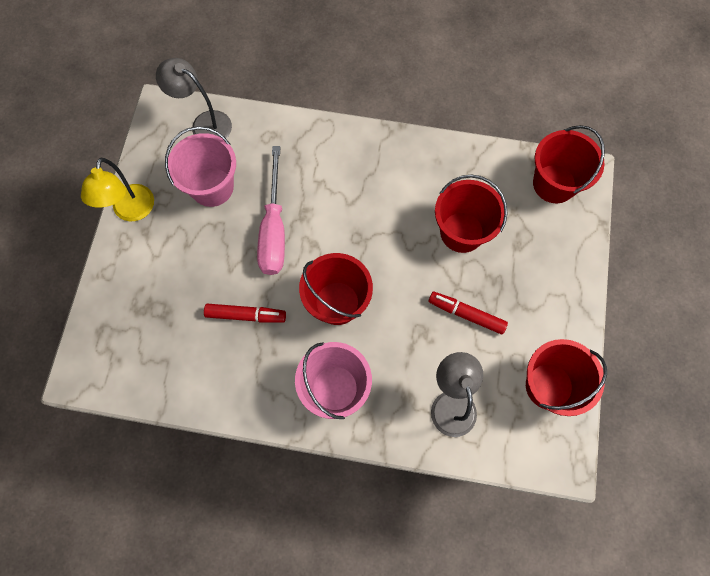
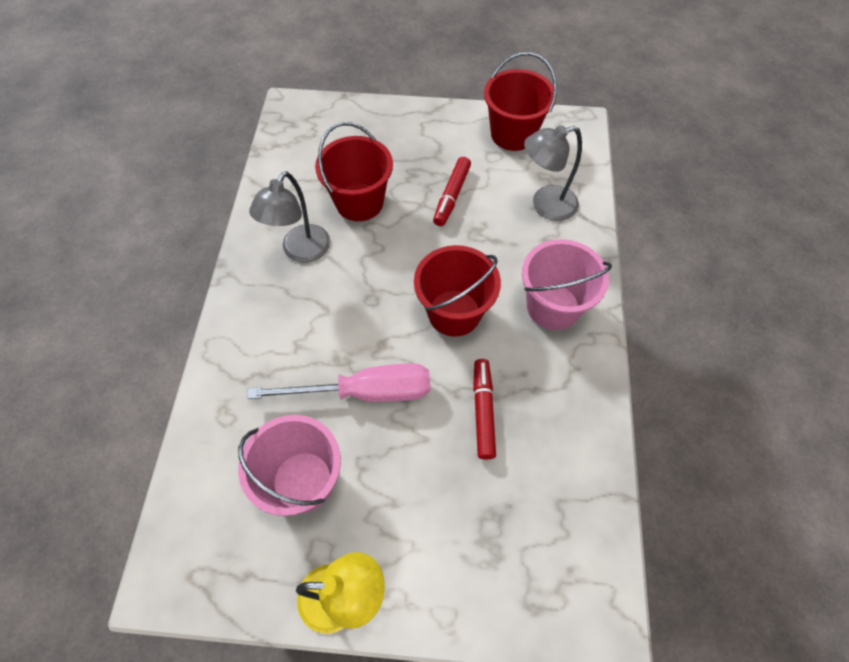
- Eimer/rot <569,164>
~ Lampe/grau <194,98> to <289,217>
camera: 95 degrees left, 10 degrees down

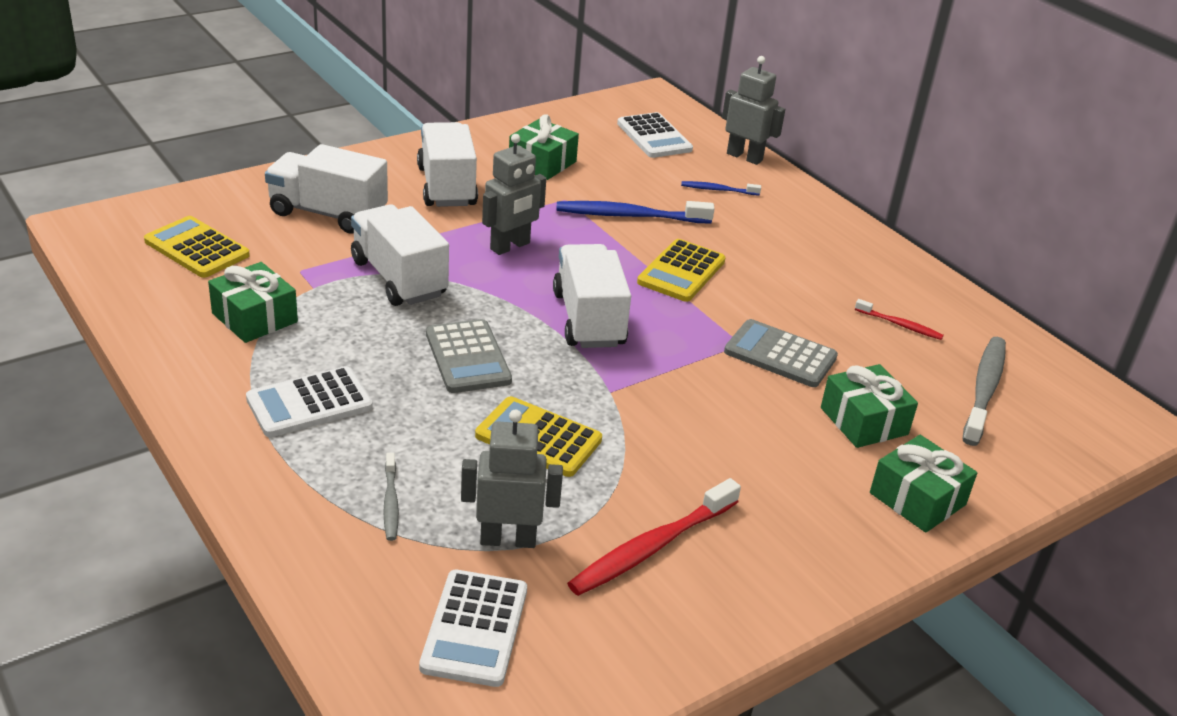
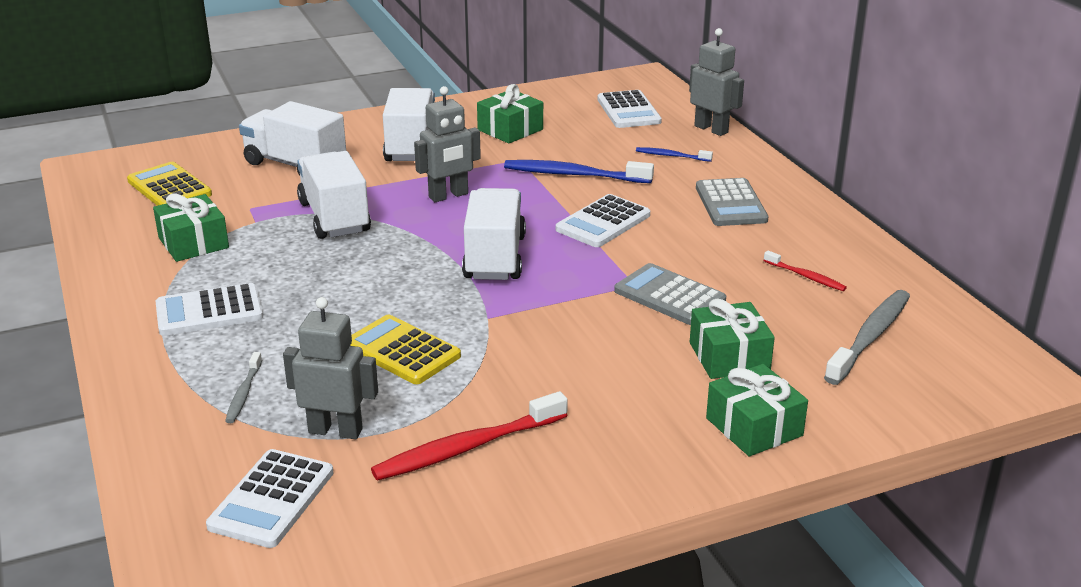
~ Taschenrechner/grau <469,356> to <732,202>
~ Taschenrechner/gelb <681,270> to Taschenrechner/weiß <603,220>
camera: 15 degrees right, 5 degrees down

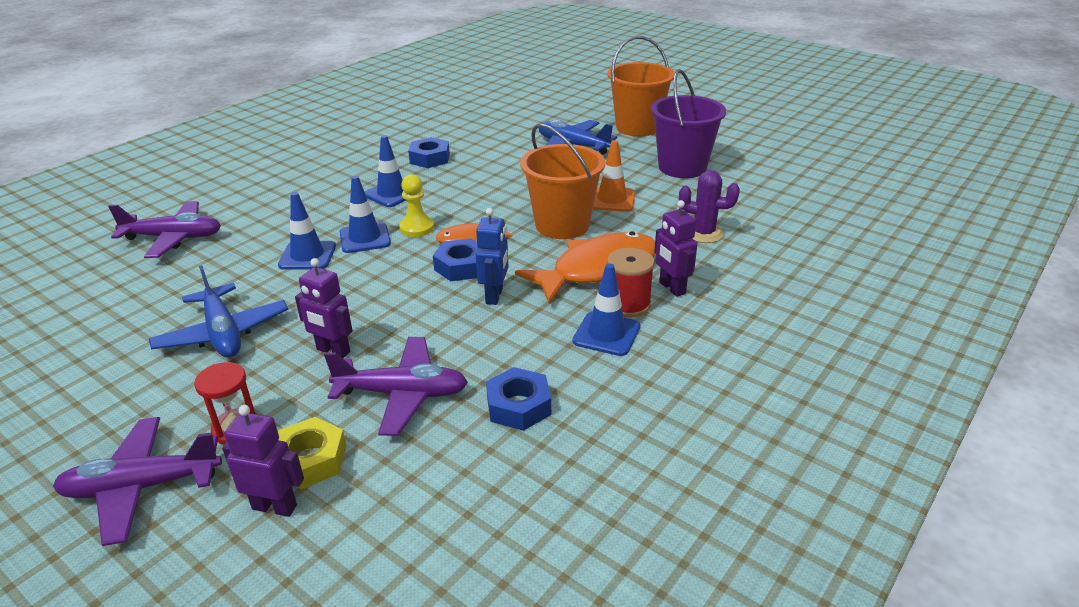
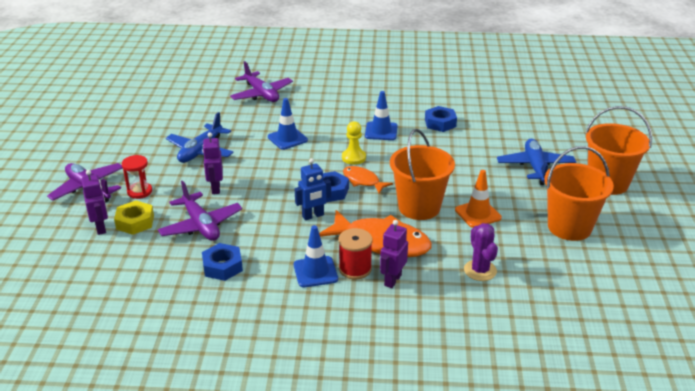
- Leitkegel/blau <365,214>
~ Eimer/lila <688,123> to Eimer/orange <579,193>
camera: 55 degrees right, 0 degrees up

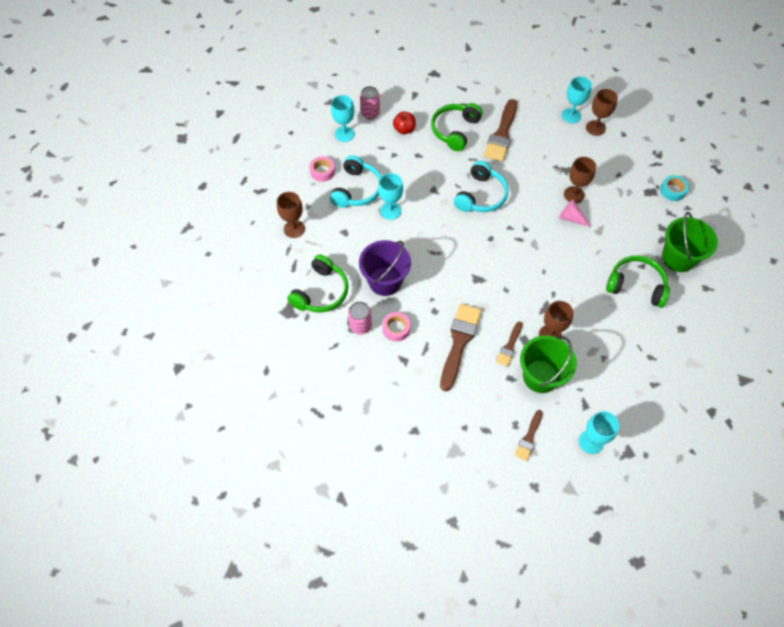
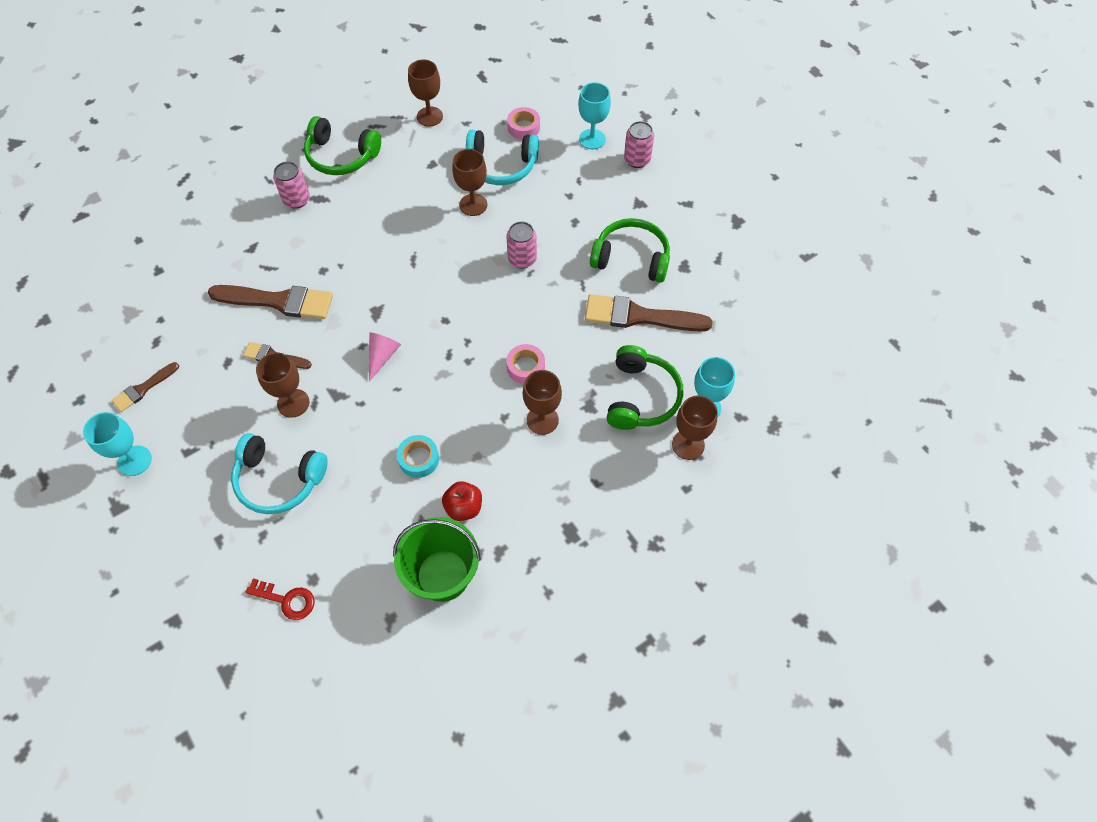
- Eimer/lila <385,268>
- Eimer/grün <548,364>
+ Schlüssel/rot <280,599>
+ Dose/rosa <521,245>
~ Klebeband/rosa <396,327> to <525,364>
~ Apfel/rot <404,122> to <462,501>
~ Kopfhörer/türkis <481,186> to <279,473>
~ Kegel/rosa <575,213> to <385,357>
~ Kopfhörer/grün <638,282> to <645,387>
~ Klebeband/türkis <674,188> to <418,456>
~ Kelch/türkis <390,196> to Kelch/braun <469,182>
~ Pinsel/braun <528,435> = <145,387> 60 degrees counterclockwise
camera: 80 degrees right, 0 degrees up

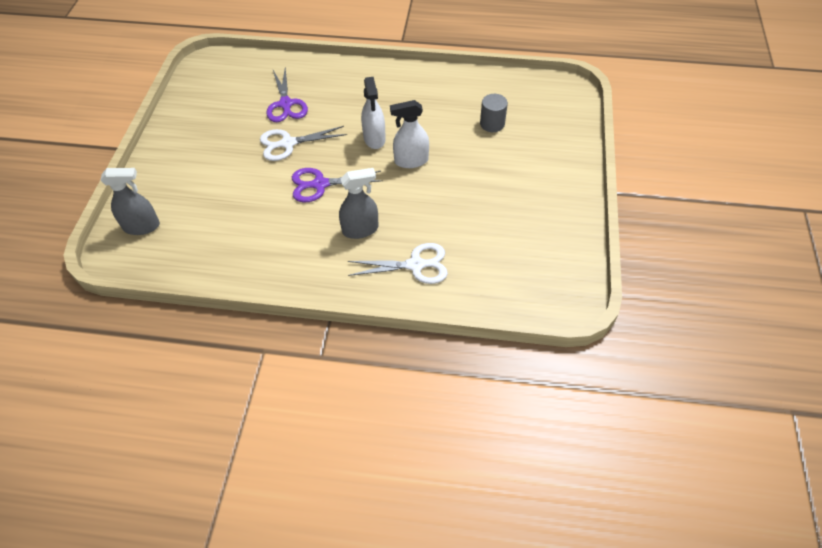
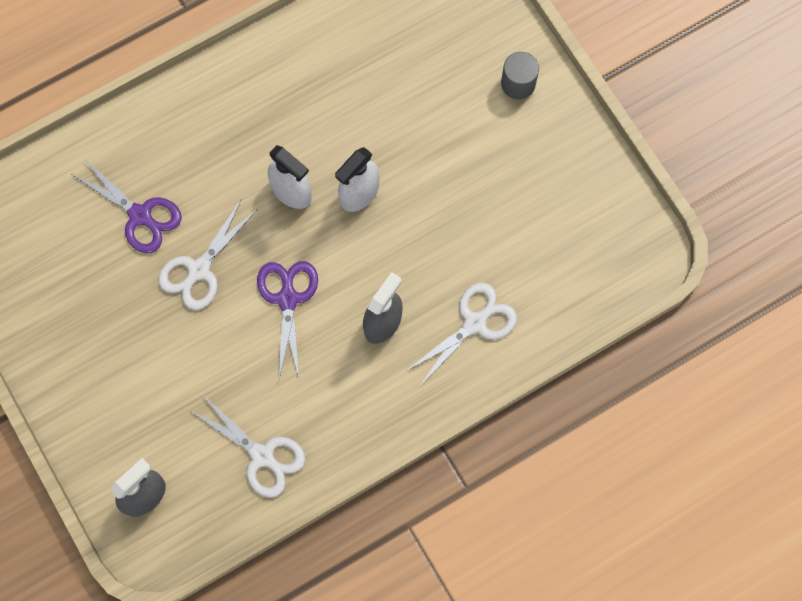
+ Schere/weiß <247,446>
~ Vollzylinder/grau <494,113> to <520,75>
~ Schere/lila <337,185> = <287,320> 135 degrees clockwise
camera: 40 degrees left, 20 degrees up

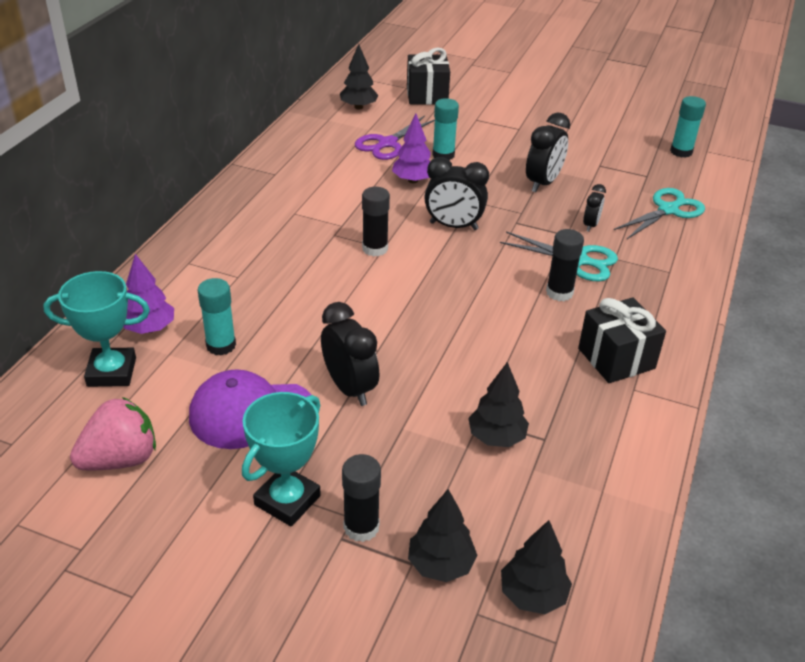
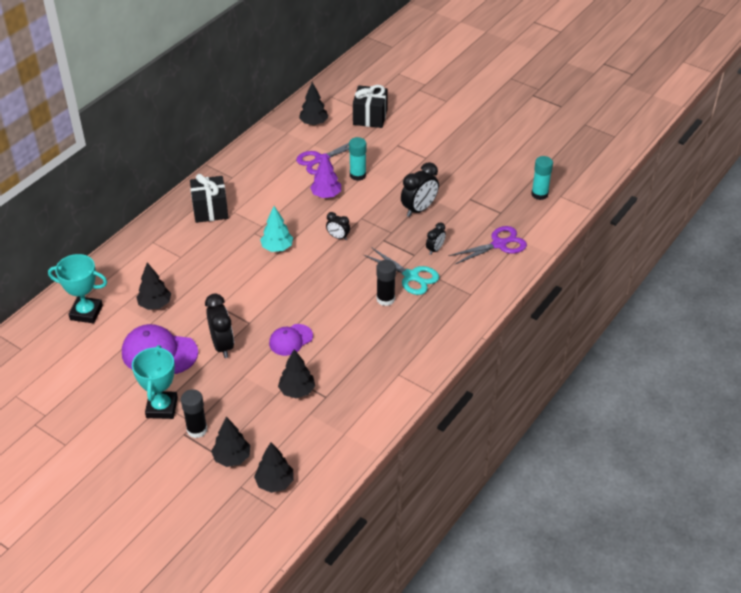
- Erdbeere/rosa <113,434>
- Baum/lila <148,294>
+ Kappe/lila <291,340>
~ Geschenk/schwarz <622,340> to <209,198>
~ Klebestift/türkis <217,317> to Baum/schwarz <153,286>
~ Klebestift/schwarz <376,222> to Baum/türkis <276,229>
~ Schere/türkis <659,213> to Schere/lila <487,245>
~ Pokal/türkis <281,459> = <155,382> 45 degrees counterclockwise
~ Wecker/schwarz <457,193> = <338,226> x0.56
camera: 15 degrees right, 5 degrees up

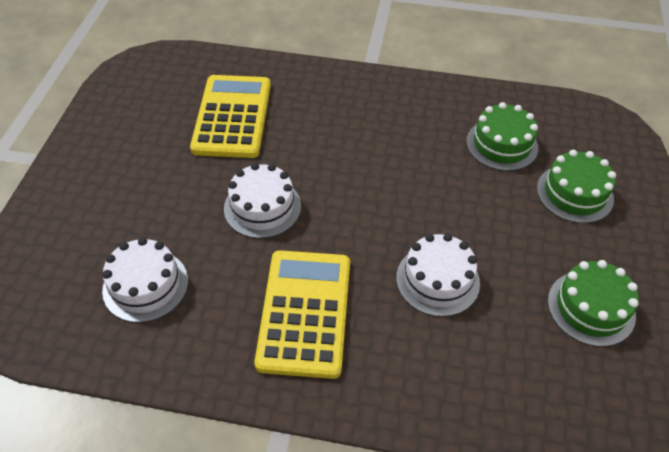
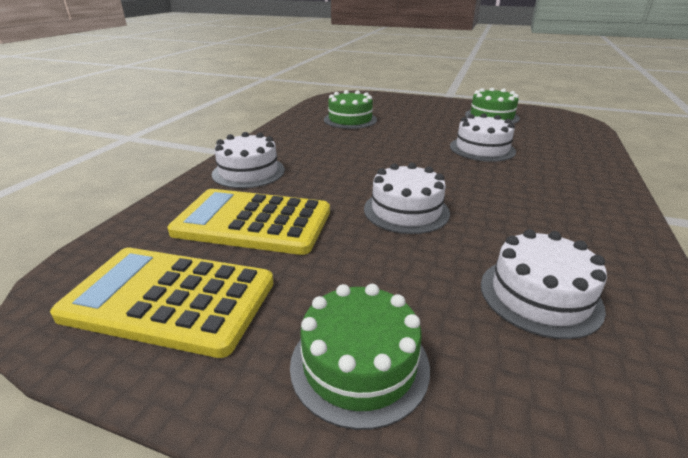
+ Kuchen/weiß <248,160>
~ Taschenrechner/gelb <302,314> to <162,303>
~ Kuchen/grün <576,186> to <360,357>
camera: 80 degrees left, 20 degrees down

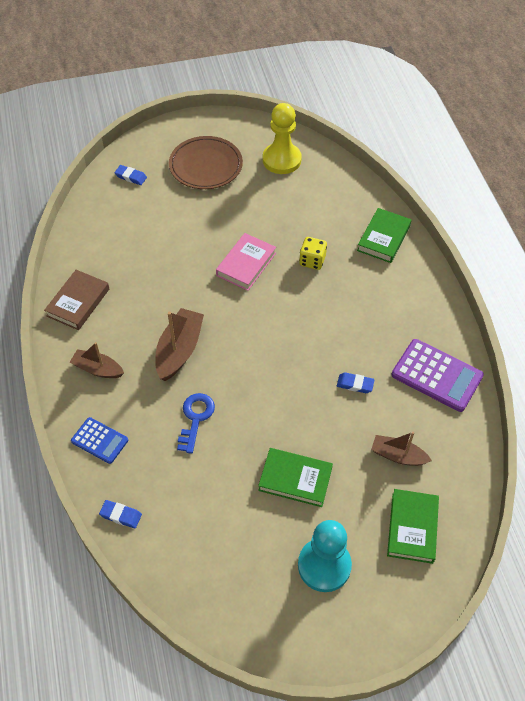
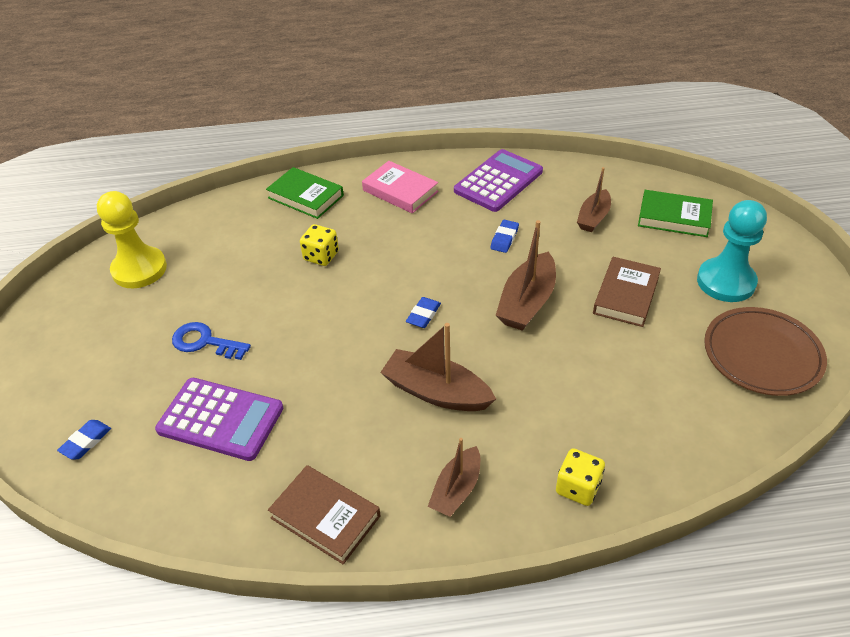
+ Taschenrechner/lila <219,419>
+ Boot/braun <526,275>
~ Radiergummi/blau <120,514> to <423,312>
~ Teller/braun <206,162> to <765,351>
~ Schlüssel/blau <196,423> to <211,341>
~ Buch/rosa <246,262> to <400,187>
~ Taschenrechner/blau <99,440> to Spielwürfel/gelb <580,477>
~ Buch/grün <295,477> to Buch/braun <627,292>
camera: 80 degrees left, 10 degrees down

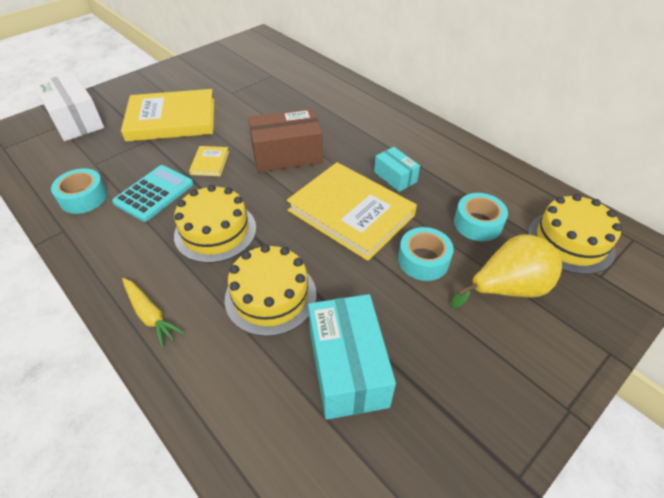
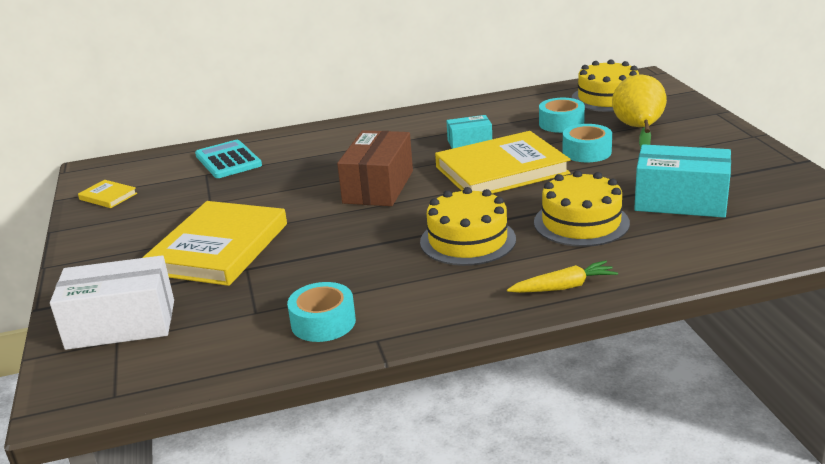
~ Taschenrechner/türkis <153,193> to <228,159>
~ Buch/gelb <209,161> to <107,194>
camera: 60 degrees left, 20 degrees down

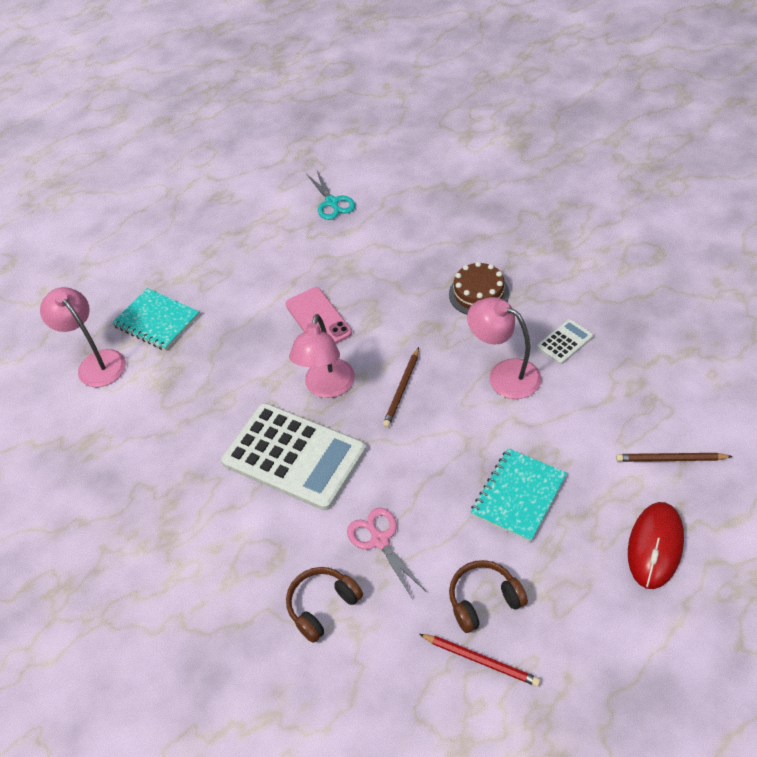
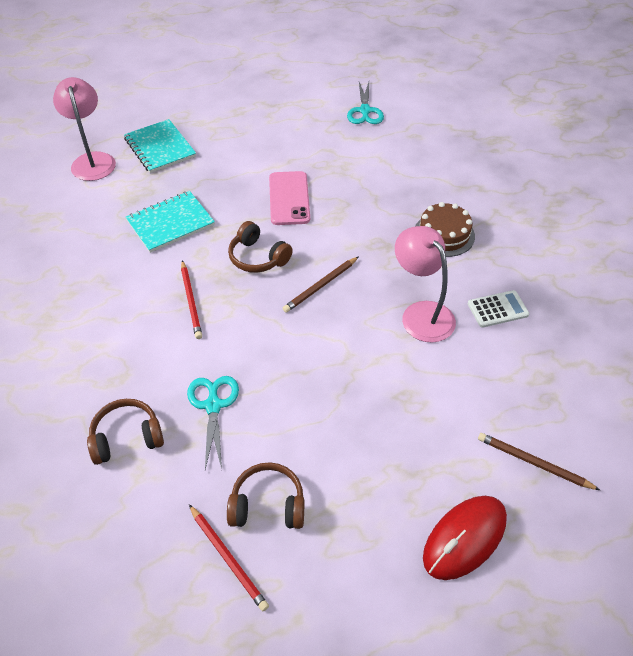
~ Notizbuch/türkis <518,495> to <170,222>
~ Taschenrechner/weiß <293,457> to Bleistift/rot <191,299>
~ Lampe/rosa <322,356> to Kopfhörer/braun <260,247>
~ Schere/rosa <386,553> to Schere/türkis <213,422>
camera: 20 degrees right, 0 degrees up

